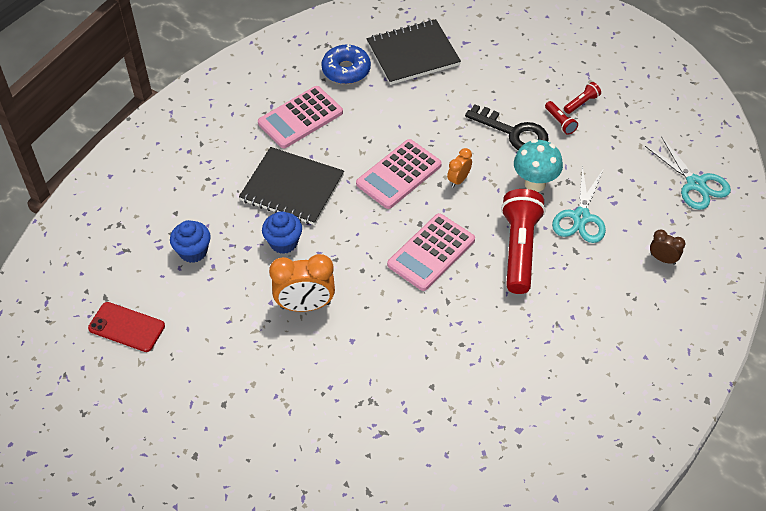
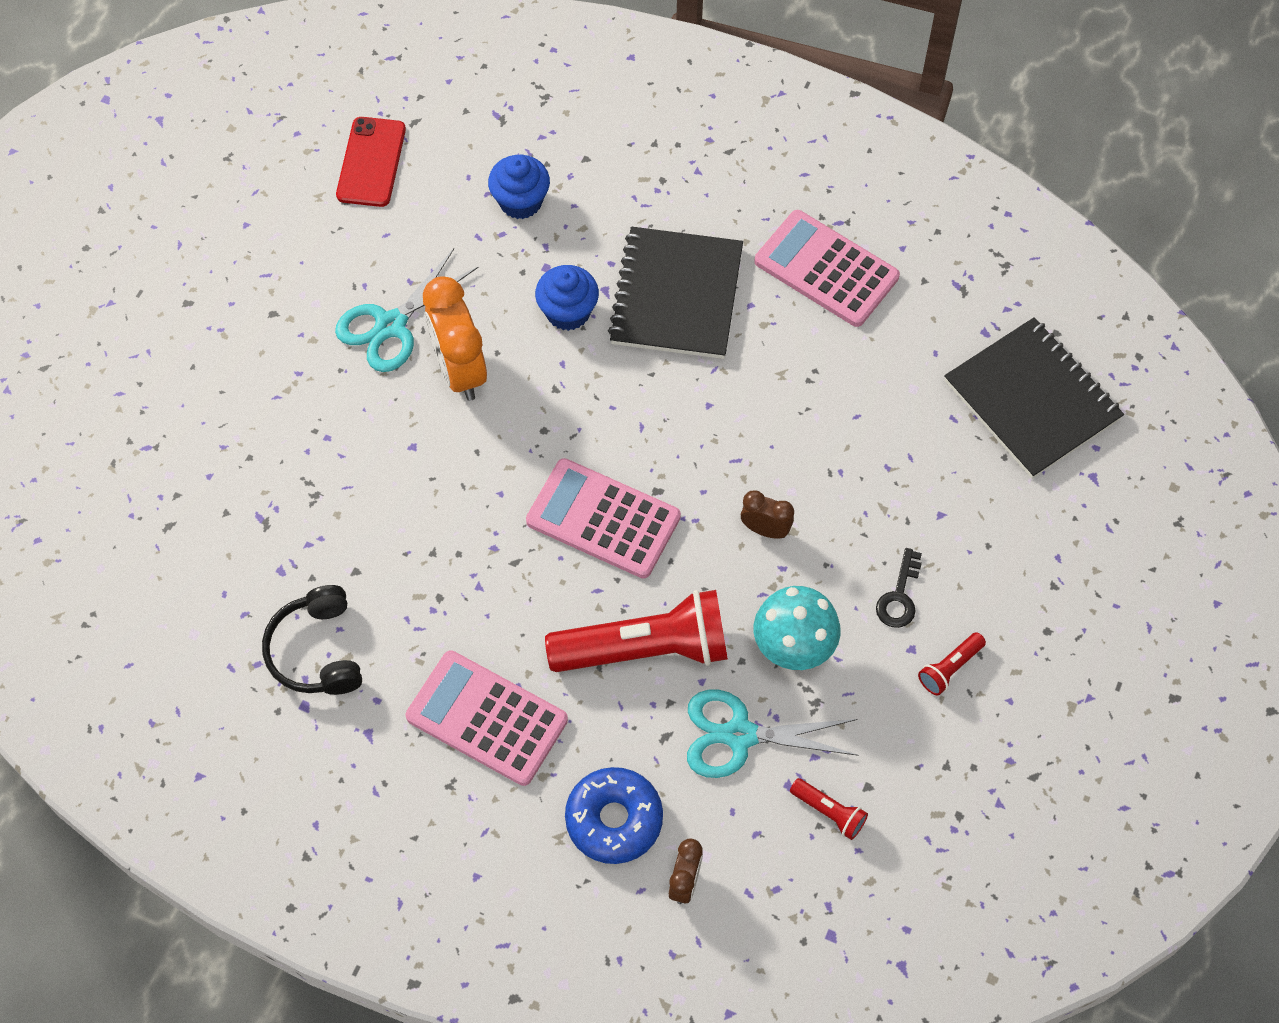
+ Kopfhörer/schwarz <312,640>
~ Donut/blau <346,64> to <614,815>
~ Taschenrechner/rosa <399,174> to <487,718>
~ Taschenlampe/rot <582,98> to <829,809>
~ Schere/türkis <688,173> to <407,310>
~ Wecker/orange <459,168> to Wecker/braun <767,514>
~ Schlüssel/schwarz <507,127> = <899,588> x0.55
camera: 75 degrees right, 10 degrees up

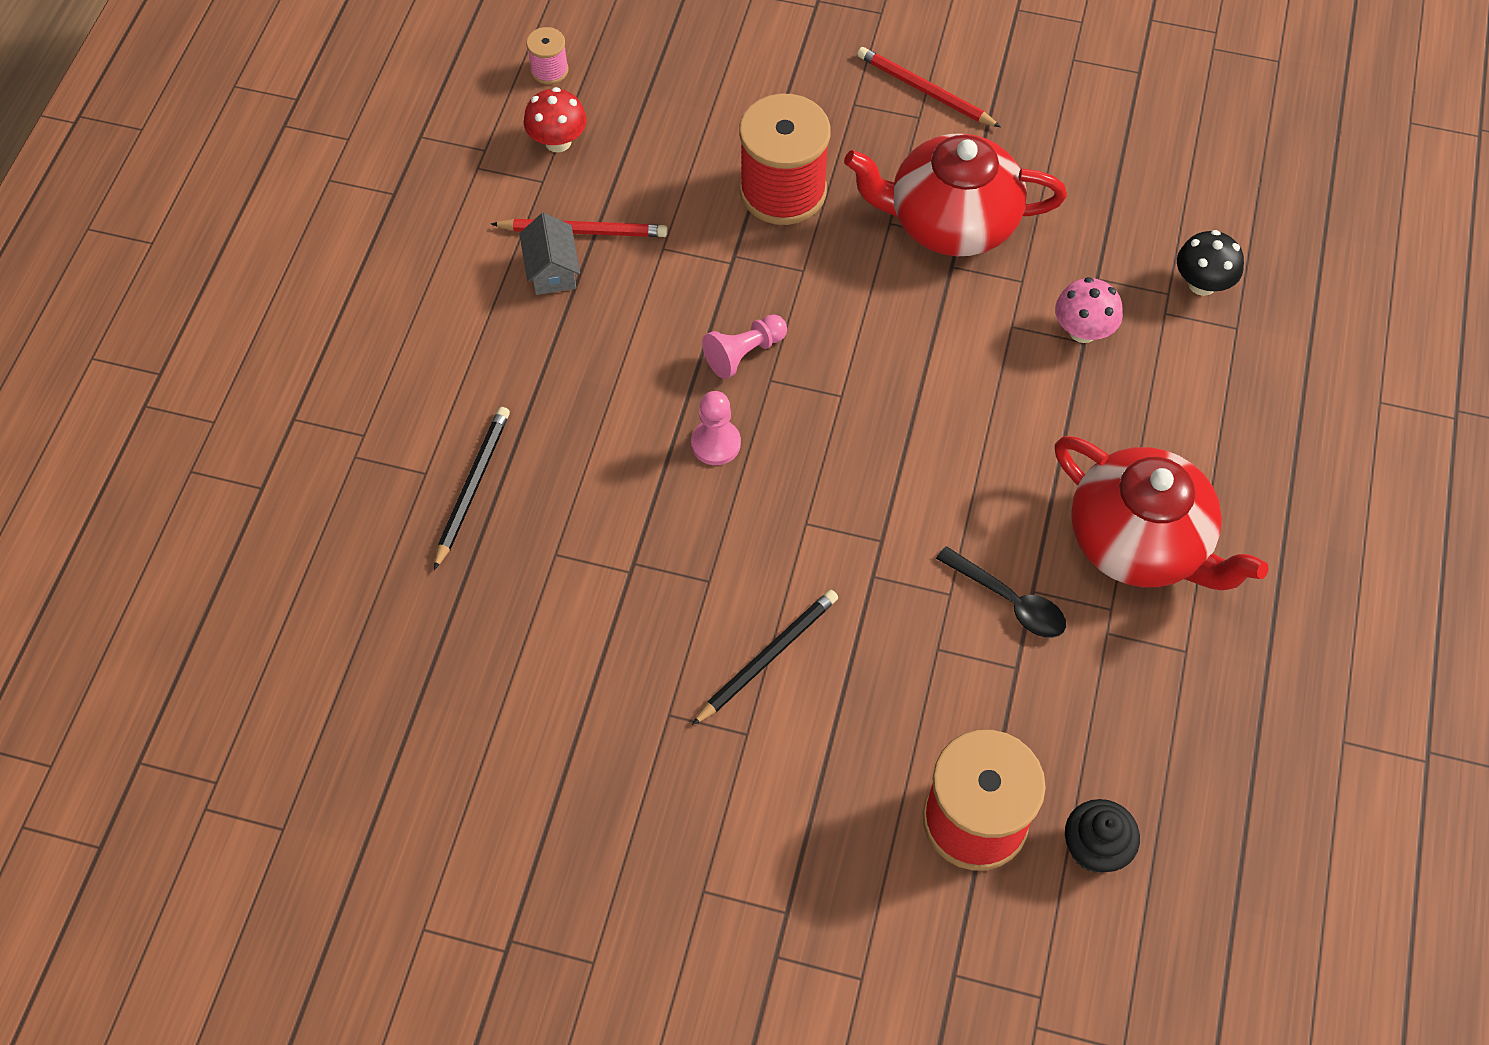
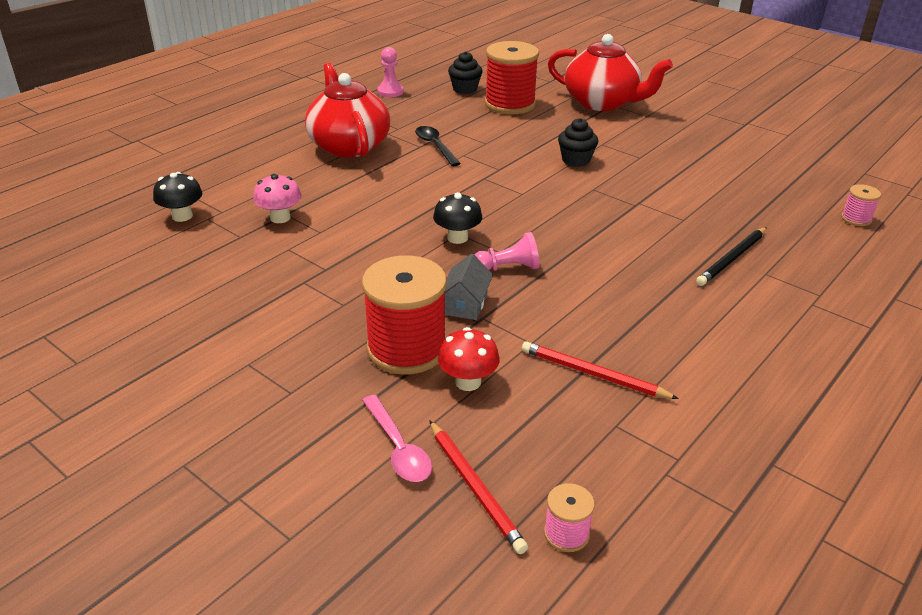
+ Löffel/rosa <397,438>
+ Pilz/schwarz <457,218>
+ Garnrolle/rosa <861,205>
~ Haus/grau <549,254> to <469,287>
~ Pilz/rot <555,119> to <468,359>
~ Bauer/rosa <716,428> to <390,72>
~ Teekanne/rot <955,194> to <610,72>
~ Bleistift/rot <929,87> to <478,487>
~ Bleistift/schwarz <765,657> to Muffin/schwarz <578,142>
camera: 155 degrees left, 25 degrees down

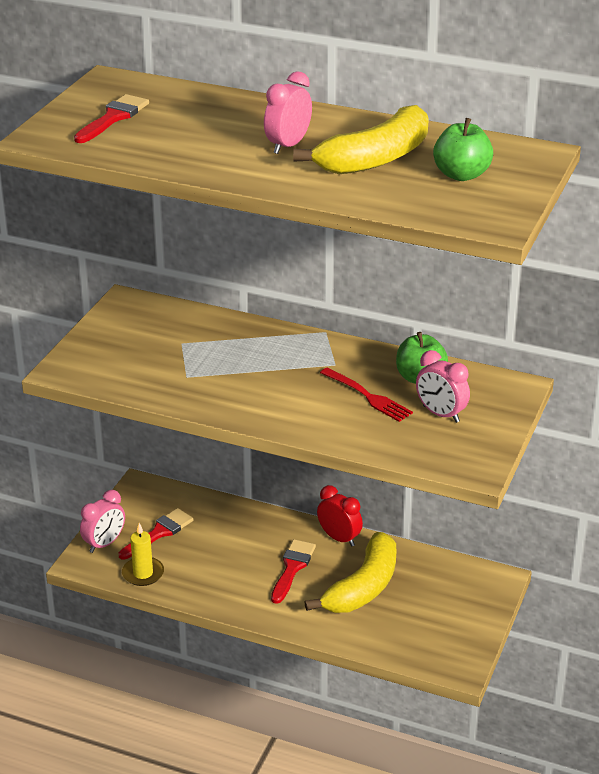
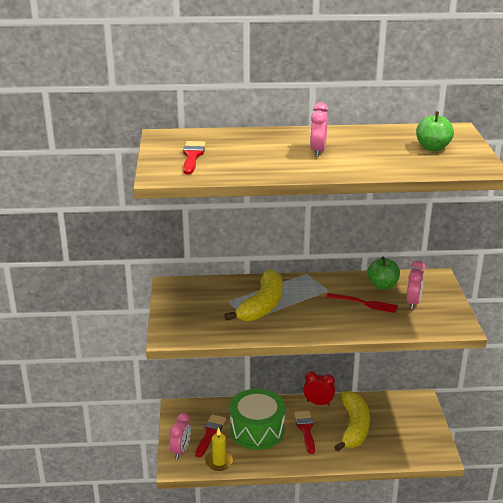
+ Trommel/grün <257,419>
~ Banane/gelb <361,139> to <253,295>
~ Wecker/rosa <443,386> = <415,285> 90 degrees counterclockwise
camera: 25 degrees left, 5 degrees down

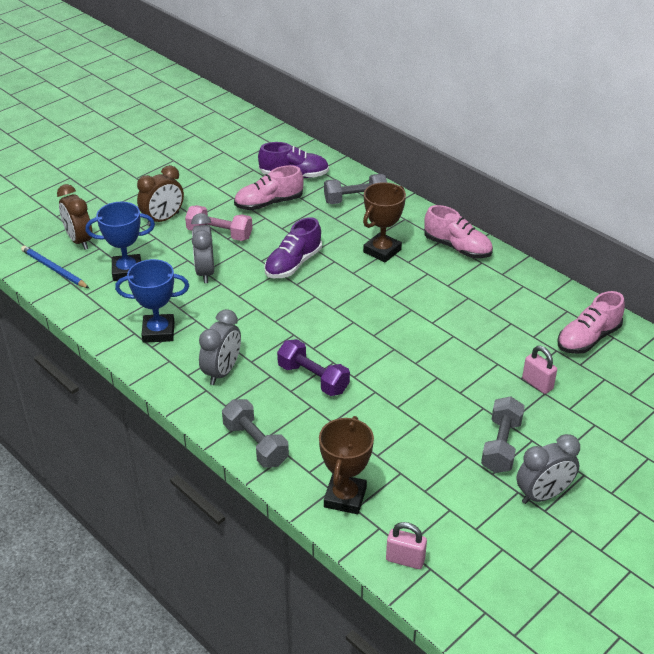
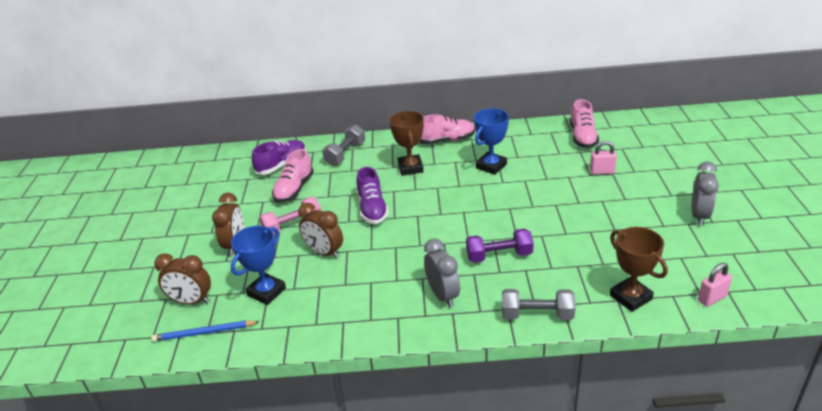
- Hantel/grau <503,434>
~ Pokal/blau <152,301> to <491,141>
~ Wecker/grau <202,248> to Wecker/braun <320,231>
camera: 45 degrees left, 5 degrees down

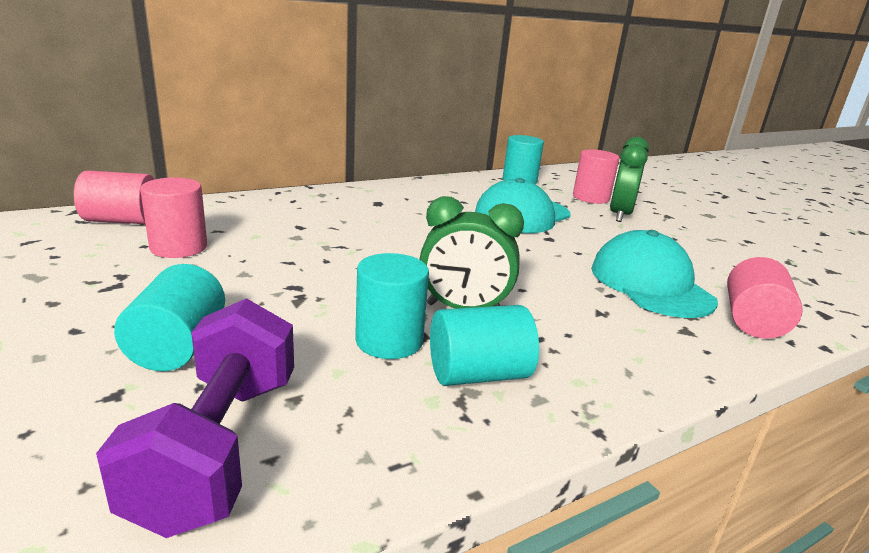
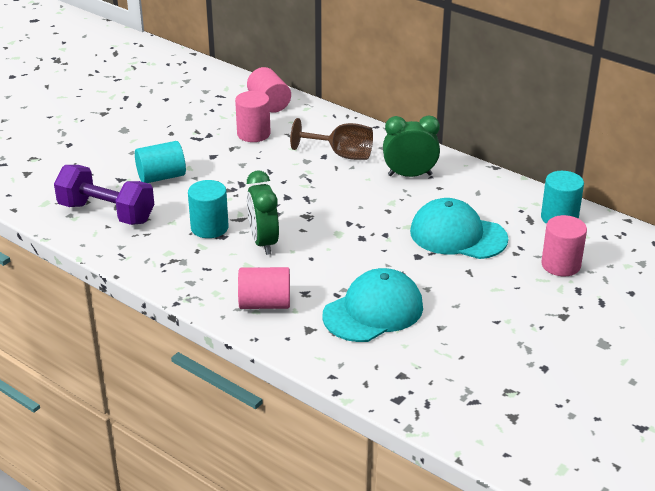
- Vollzylinder/türkis <484,345>
+ Kelch/braun <331,139>
~ Wecker/grün <629,179> to <411,146>
~ Vollzylinder/rosa <765,298> to <264,288>
~ Hantel/lila <195,418> = <104,195> 45 degrees clockwise
camera: 70 degrees right, 10 degrees up

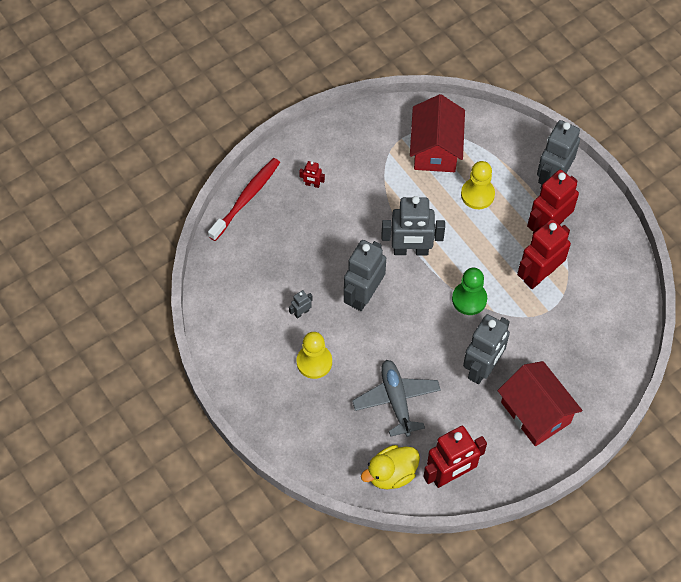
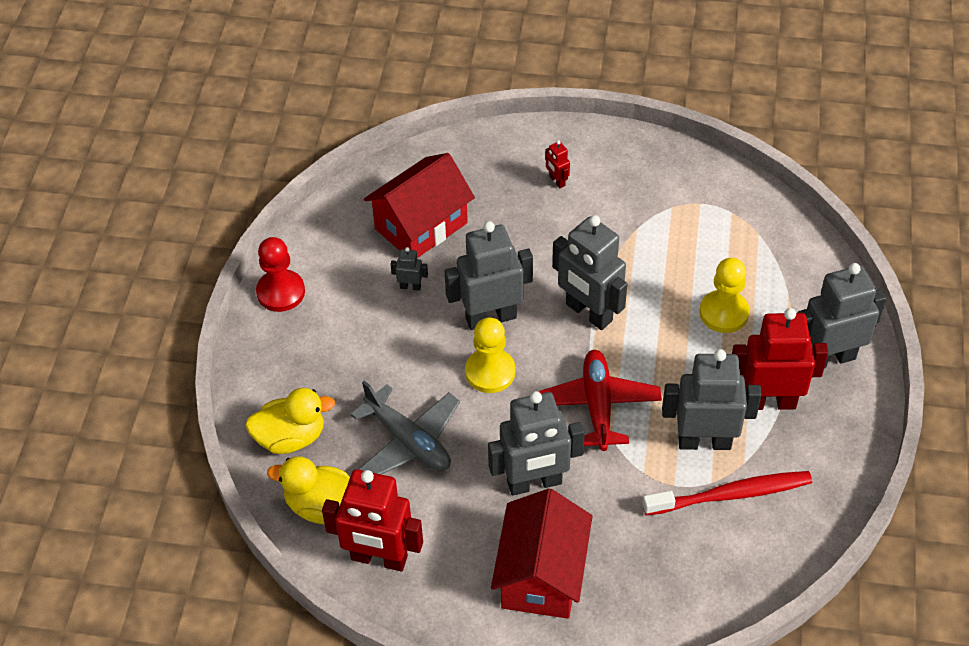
+ Ente/gelb <290,421>
+ Bauer/rot <280,274>
~ Zahnbürste/rot <244,199> to <727,493>
~ Bauer/gelb <314,355> to <490,355>
~ Haus/rot <437,133> to <419,205>
~ Bauer/grün <469,291> to Flugzeug/rot <600,400>
~ Roboter/rot <544,254> to Roboter/grau <712,399>
~ Flugzeug/grau <396,398> = <405,427> 105 degrees clockwise
camera: 45 degrees right, 10 degrees down

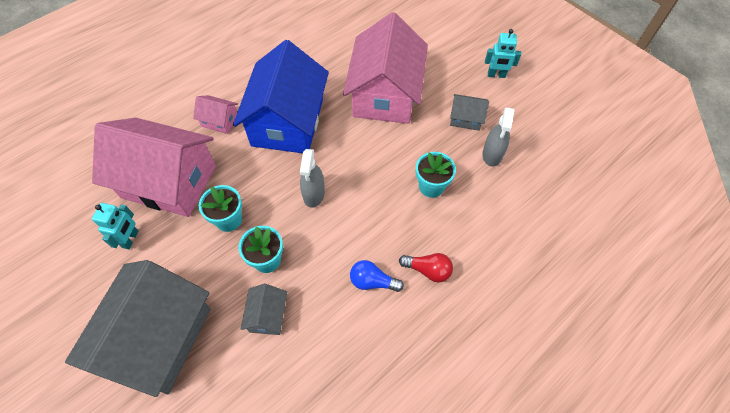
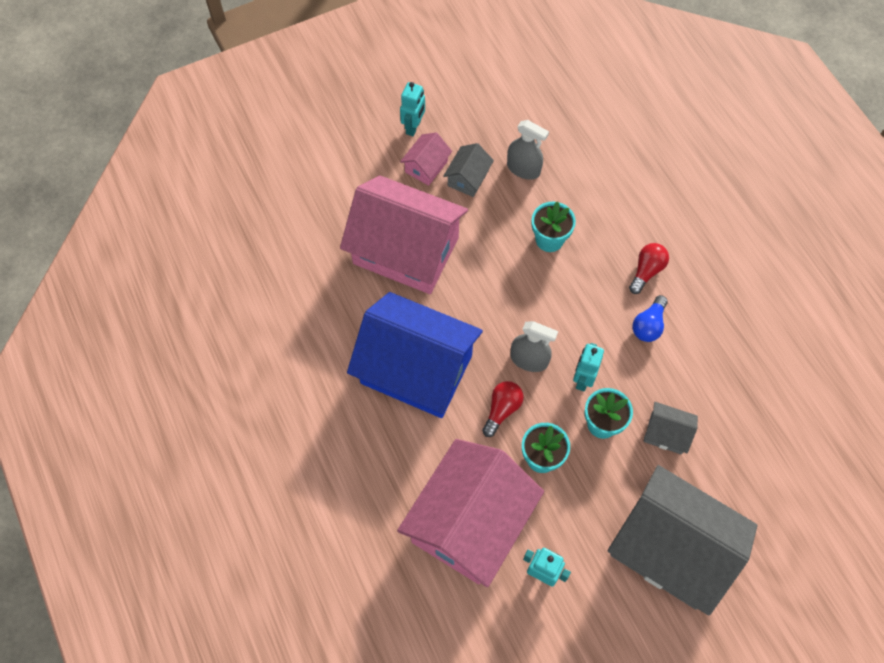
+ Glühbirne/rot <503,409>
+ Roboter/türkis <588,367>
~ Haus/rosa <215,114> to <426,159>
camera: 75 degrees left, 5 degrees up

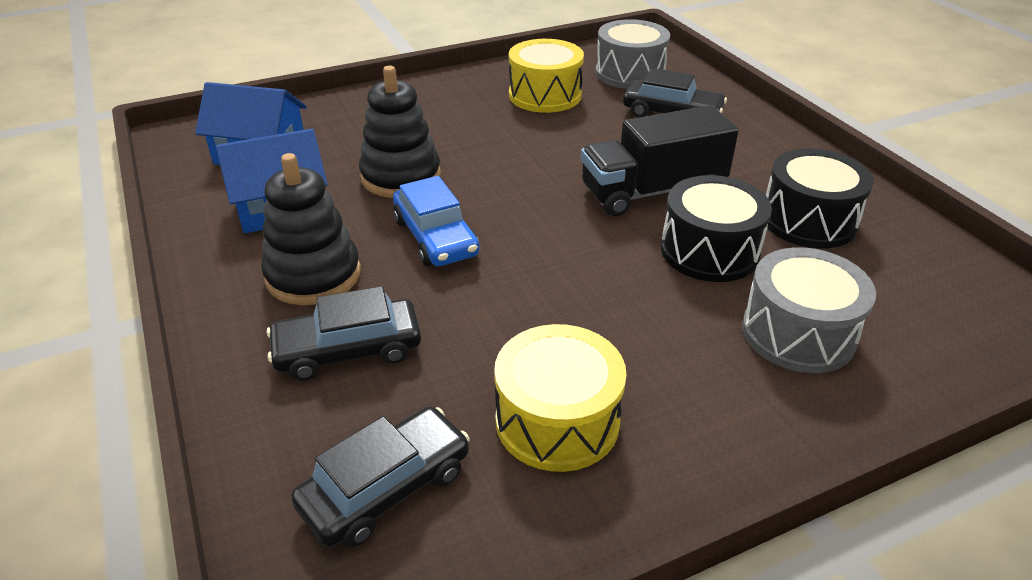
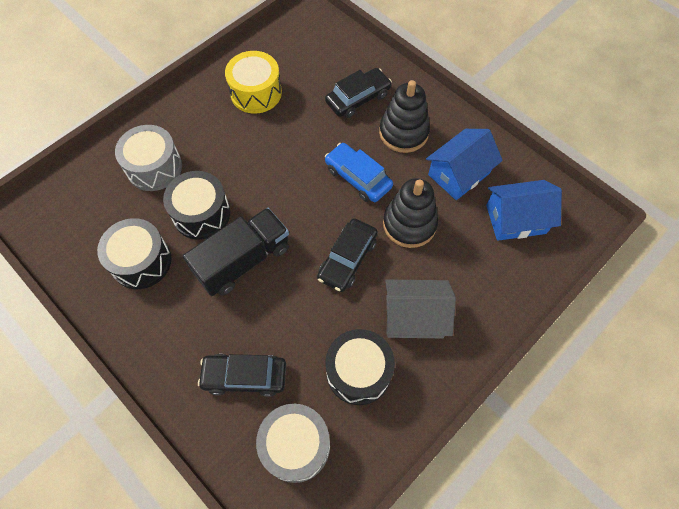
+ Haus/grau <420,308>
~ Auto/schwarz <380,477> to <347,255>
~ Trommel/gelb <546,76> to Trommel/schwarz <360,367>
camera: 160 degrees right, 25 degrees up

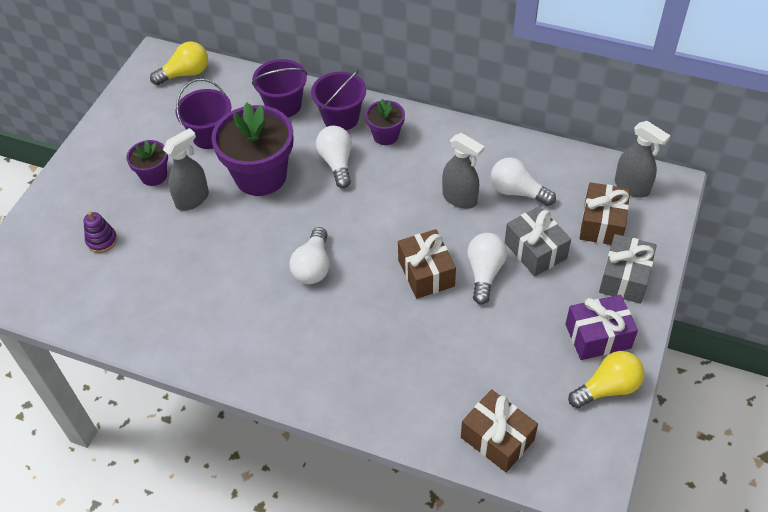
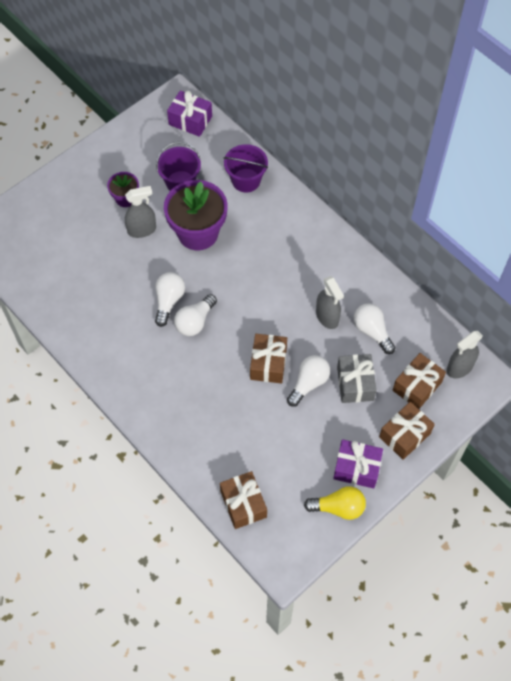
- Stapelspielzeug/lila <100,232>
- Eimer/lila <338,100>
- Blumentopf/lila <385,122>
~ Glühbirne/weiß <334,157> to <170,299>
~ Glühbirne/gelb <179,63> to Geschenk/lila <189,114>
~ Geschenk/grau <628,269> to Geschenk/braun <407,431>
~ Sprühflasche/grau <642,159> = <464,355> 75 degrees clockwise
camera: 25 degrees right, 10 degrees up

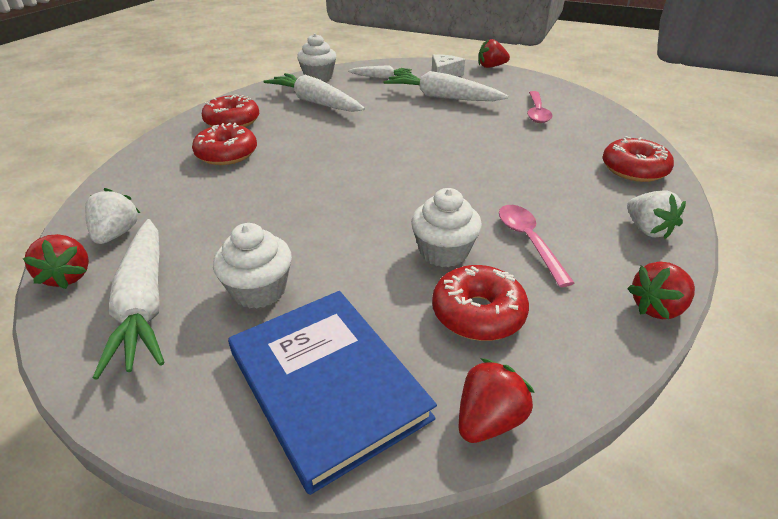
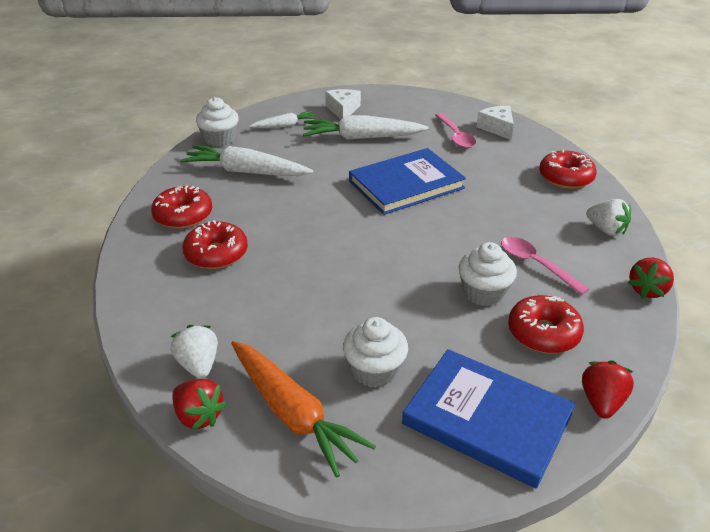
- Erdbeere/rot <494,53>
+ Buch/blau <407,181>
+ Käse/weiß <495,123>
~ Karotte/weiß <129,299> to Karotte/orange <303,409>
camera: 25 degrees left, 0 degrees up

